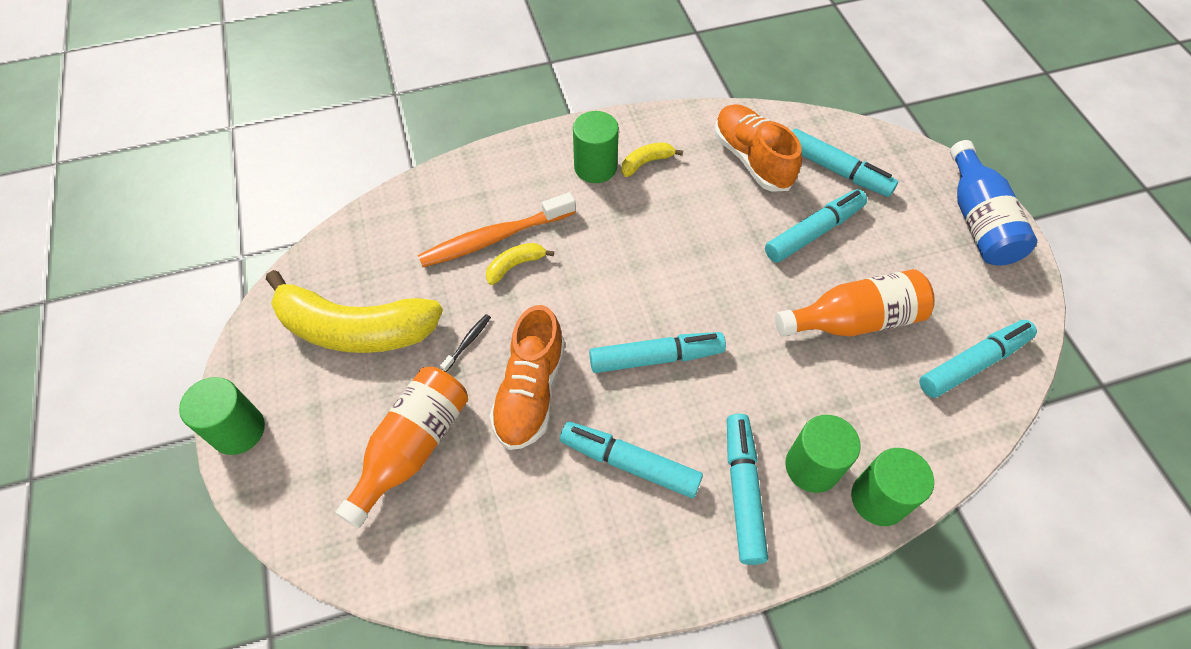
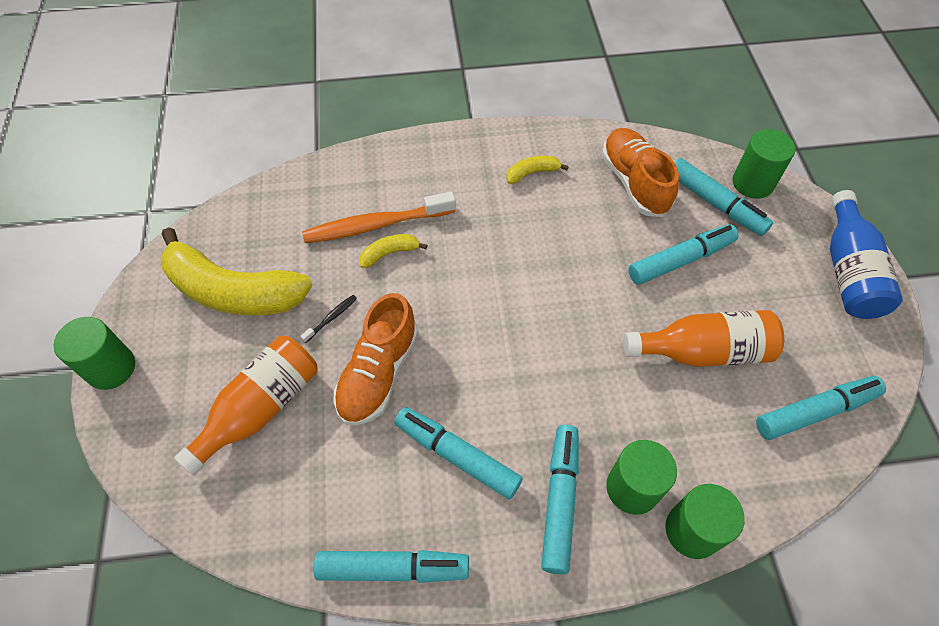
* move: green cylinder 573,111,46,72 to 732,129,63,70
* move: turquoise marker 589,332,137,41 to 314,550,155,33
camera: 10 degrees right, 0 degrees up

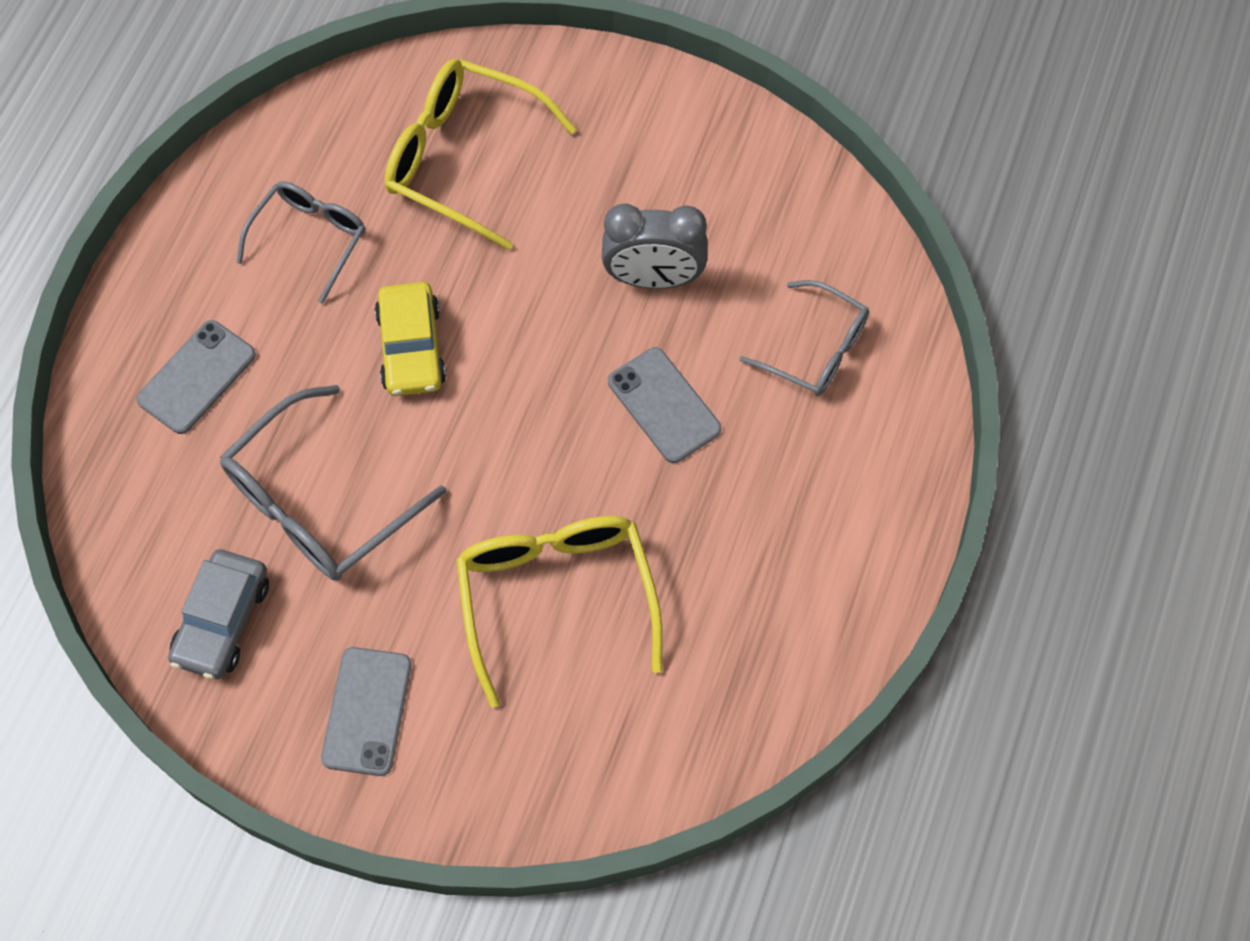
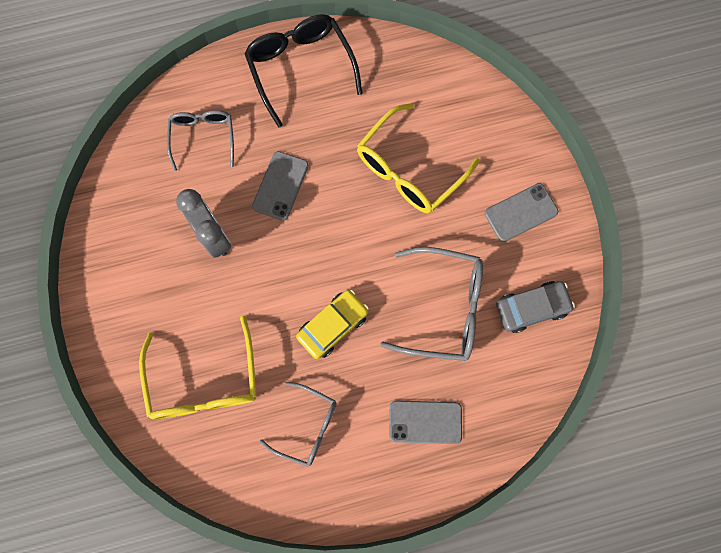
* rotate: grey glasses 236,181,129,123 = 260,382,77,85 150 degrees counterclockwise
* insert: black glasses 244,14,119,114
camera: 125 degrees left, 10 degrees up

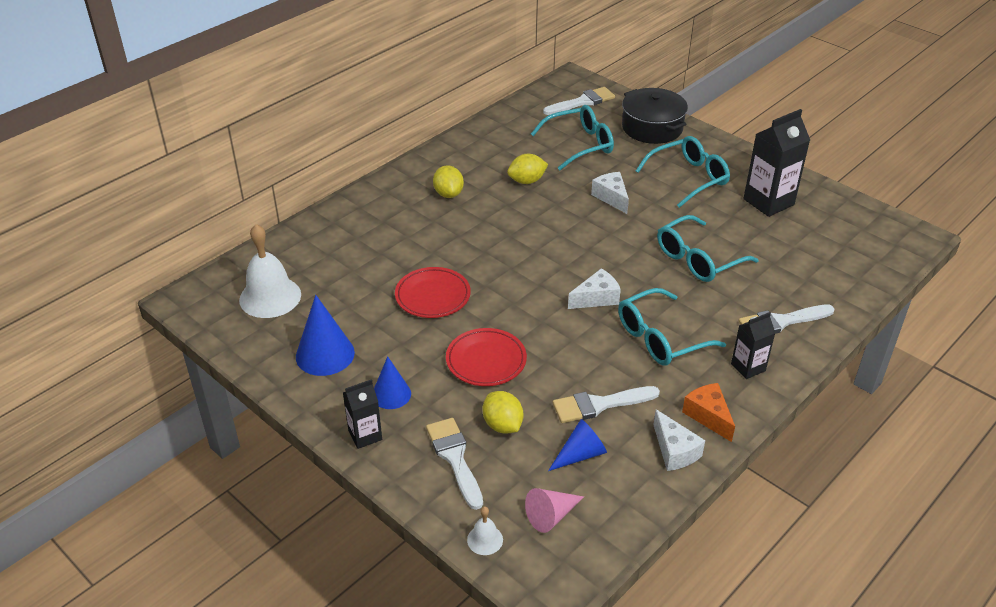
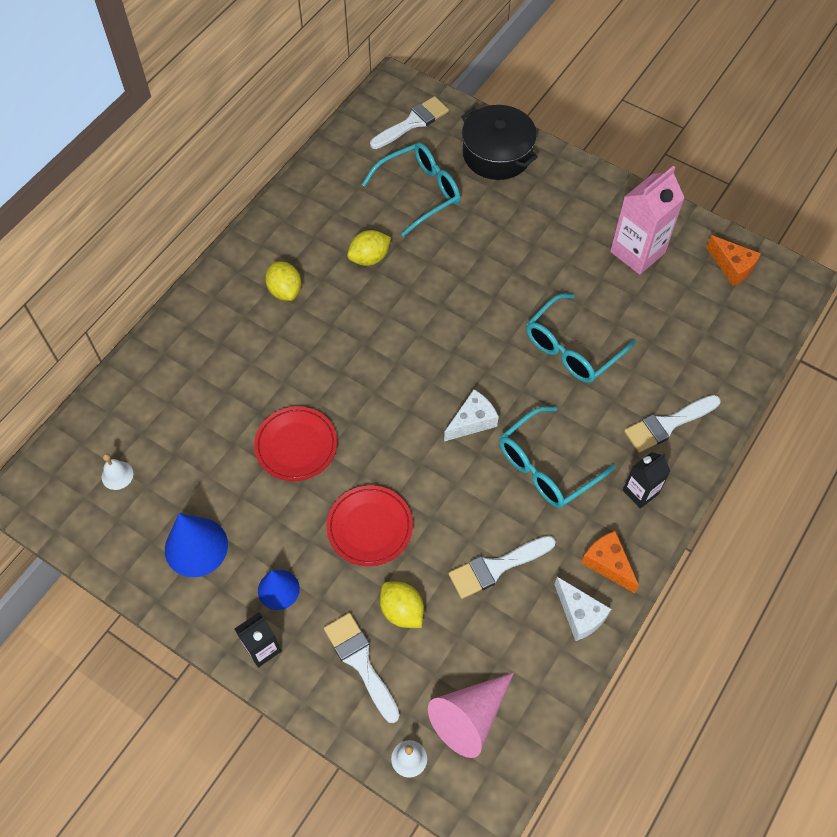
* resize: white bell 239,224,62,94 = 102,453,31,37 x0.47
* resize: pink cone 525,488,59,45 = 428,672,86,86 x1.54
* delete: blue cone 548,419,59,52
* delete: white cheese 591,172,38,42
* delete: turquoise glasses 636,136,94,72
* recolor: black carton 744,109,66,108 to pink carton 610,166,74,109
* insert: orange cheese 706,235,55,51
camera: 10 degrees left, 20 degrees up

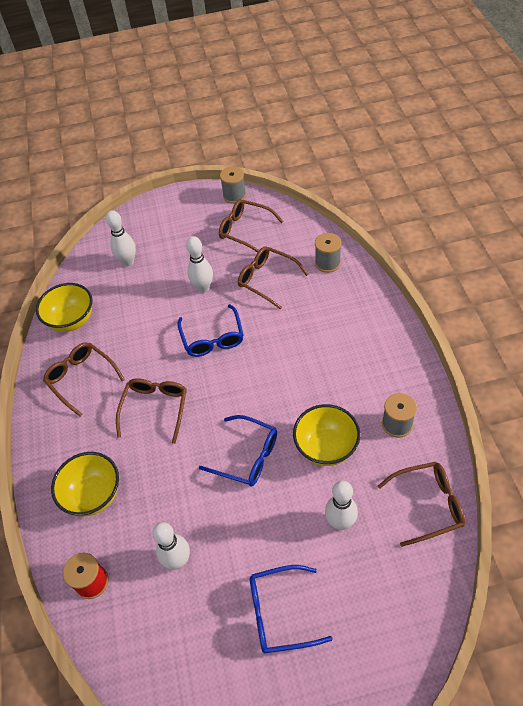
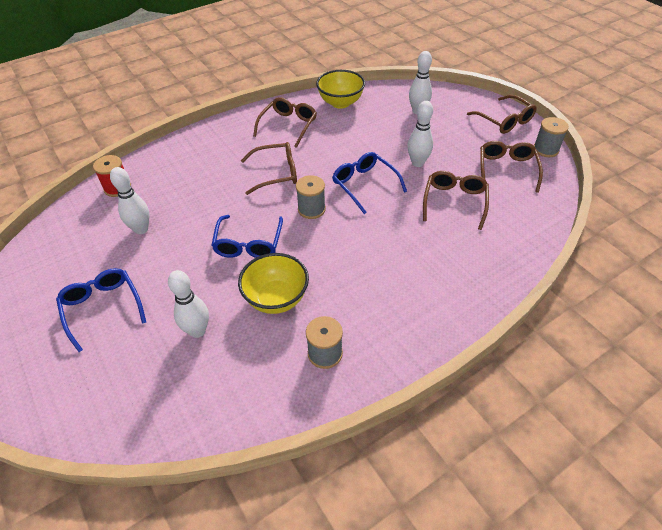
* delete: yellow bowl 51,452,68,64
* rotate: blue glasses 177,304,67,53 = 332,152,75,62 90 degrees clockwise
* move: grey spool 315,233,26,40 to 296,175,30,44
* move: brown glasses 378,462,87,85 to 467,95,70,39
camera: 65 degrees right, 5 degrees down

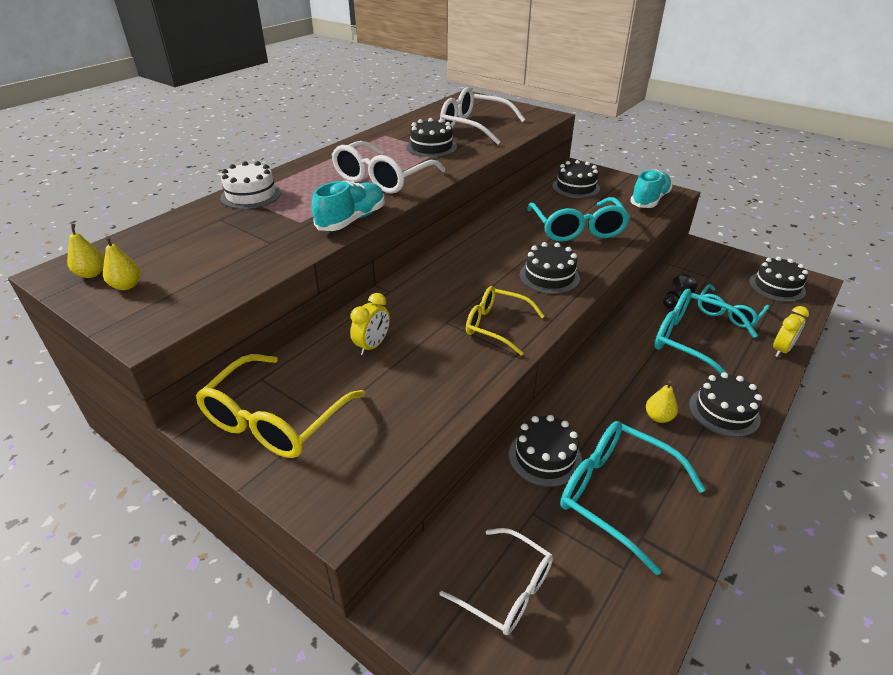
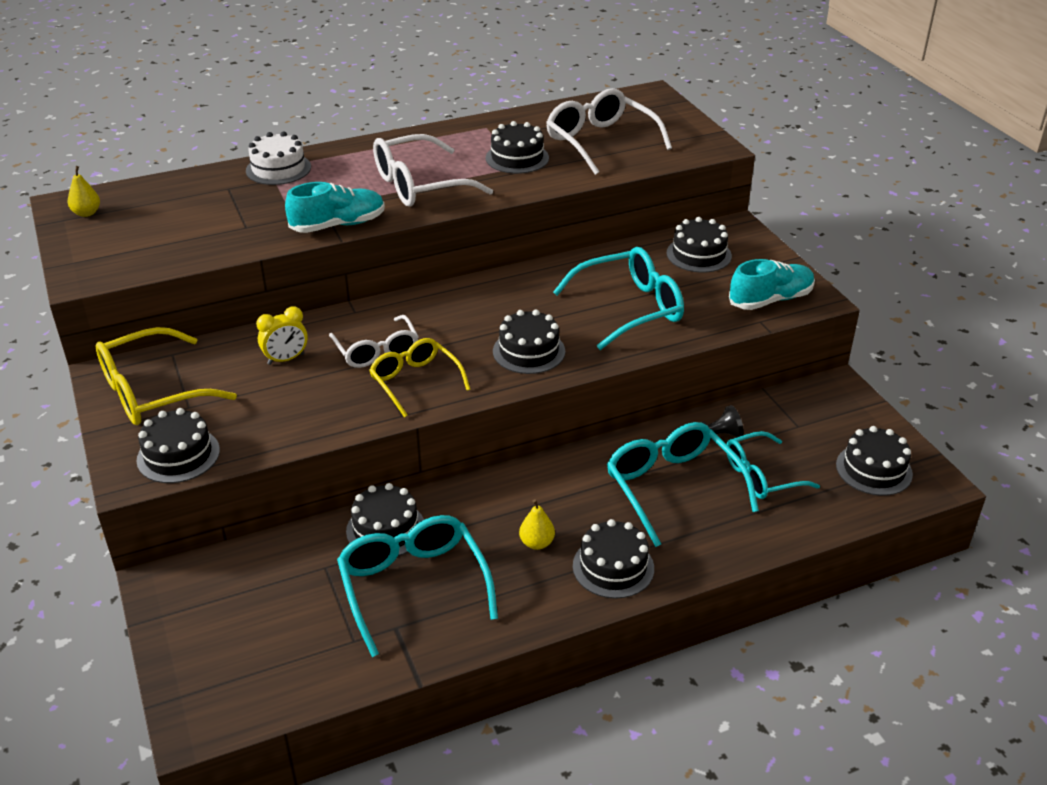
* delete: yellow pear 103,236,38,54
* move: white glasses 440,528,113,107 to 329,315,90,53
* rotate: turquoise glasses 527,197,103,45 = 553,247,131,103 135 degrees counterclockwise
* delete: yellow clock 773,306,36,51
* insert: black cake 136,408,84,75
camera: 30 degrees right, 0 degrees up

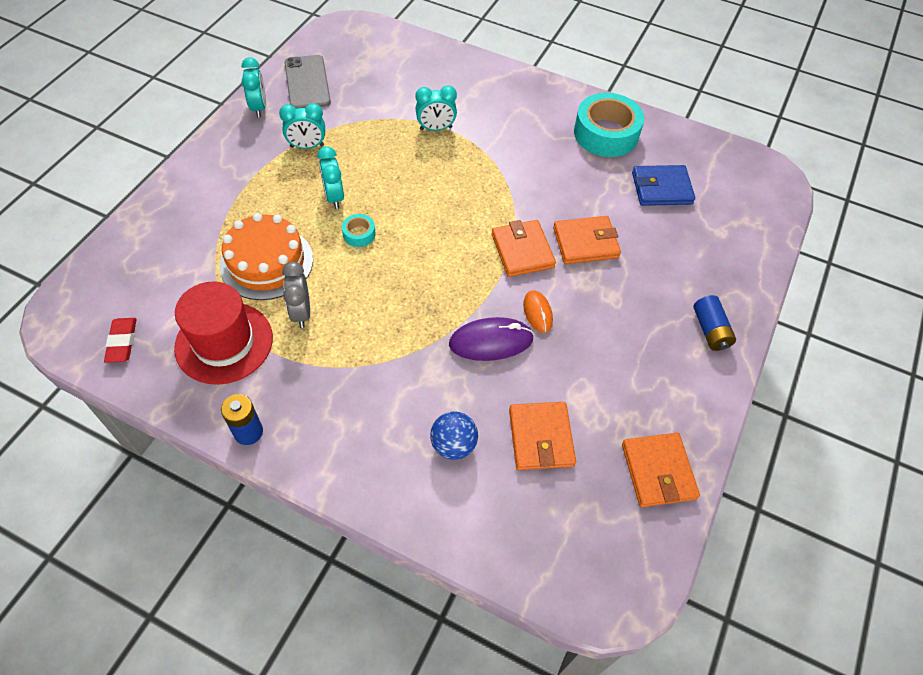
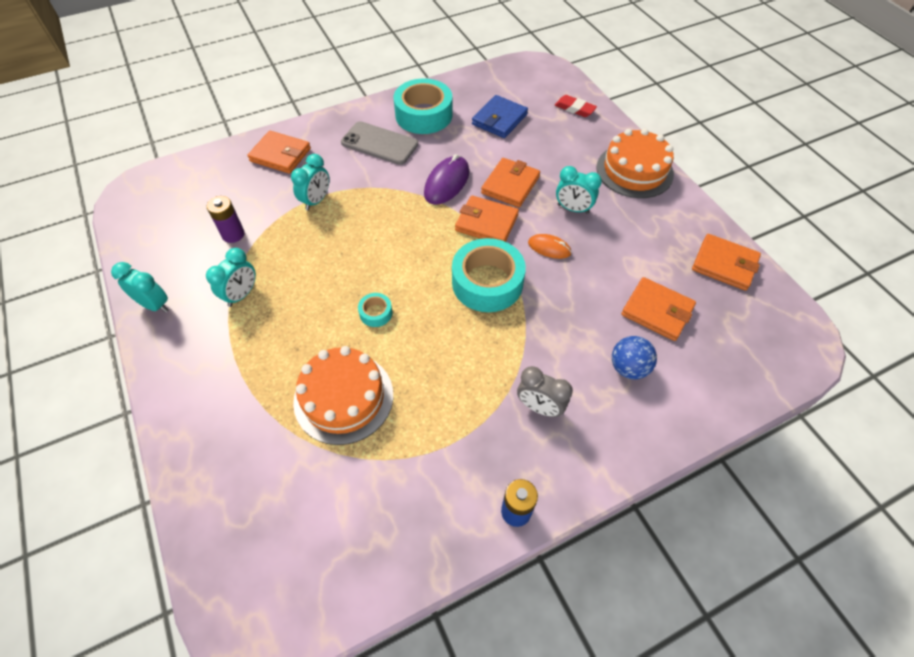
* move: red eraser 104,318,33,45 to 555,95,42,22
* delete: red hat 174,281,99,104
* move: grey clock 282,261,28,67 to 517,366,56,51
* move: grey phone 284,55,47,54 to 341,121,77,44
* move: turquoise clock 317,146,27,63 to 556,166,46,48
* move: purple mouse 449,317,85,44 to 424,154,45,51
* replace: blue battery 694,295,42,56 to orange cake 597,128,77,70
* insert: purple battery 207,196,38,47
* insert: orange wallet 247,131,64,43
* insert: turquoise tape 452,238,74,74
camera: 50 degrees left, 0 degrees up

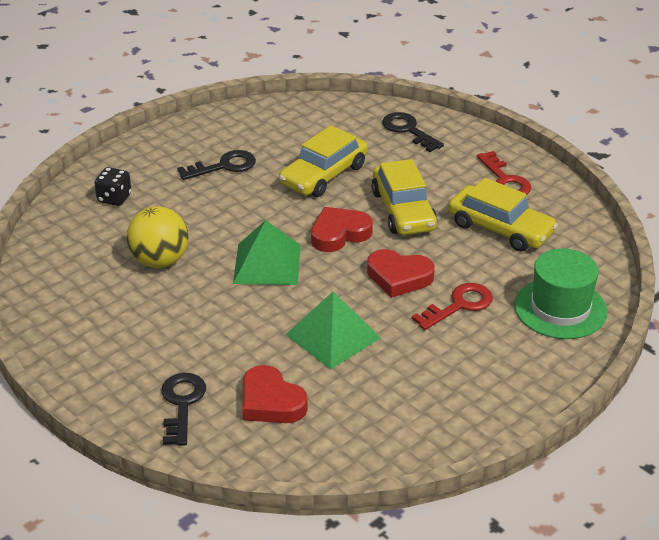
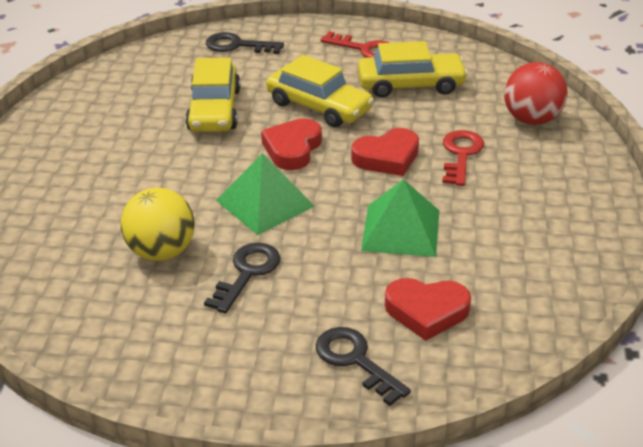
* delete: black dice 94,167,37,39
* move: black key 177,150,79,30 to 204,243,76,71
* replace: green hat 514,248,93,91 to red ball 504,62,63,63
camera: 40 degrees left, 0 degrees up

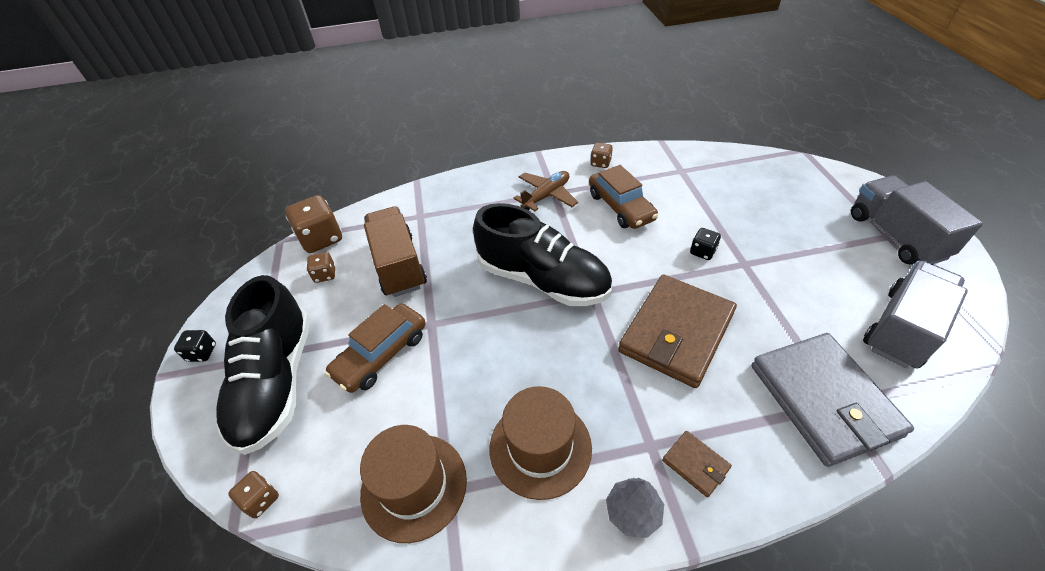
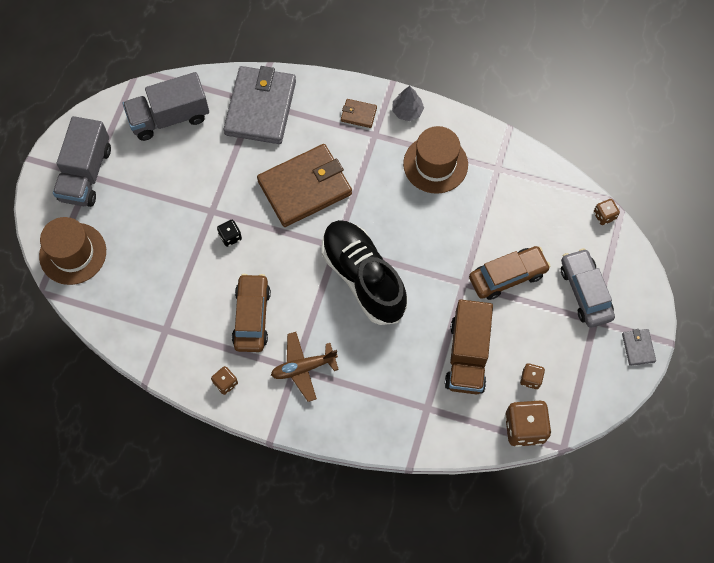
* replace: black dice 174,330,42,32 to grey wallet 622,329,34,37
* replace: black shoe 215,275,95,180 to grey car 561,248,54,79
* move: brown hat 360,425,107,118 to 39,217,67,68
* rotate: brown wallet 662,431,70,66 = 341,99,36,29 60 degrees counterclockwise
camera: 155 degrees left, 20 degrees up

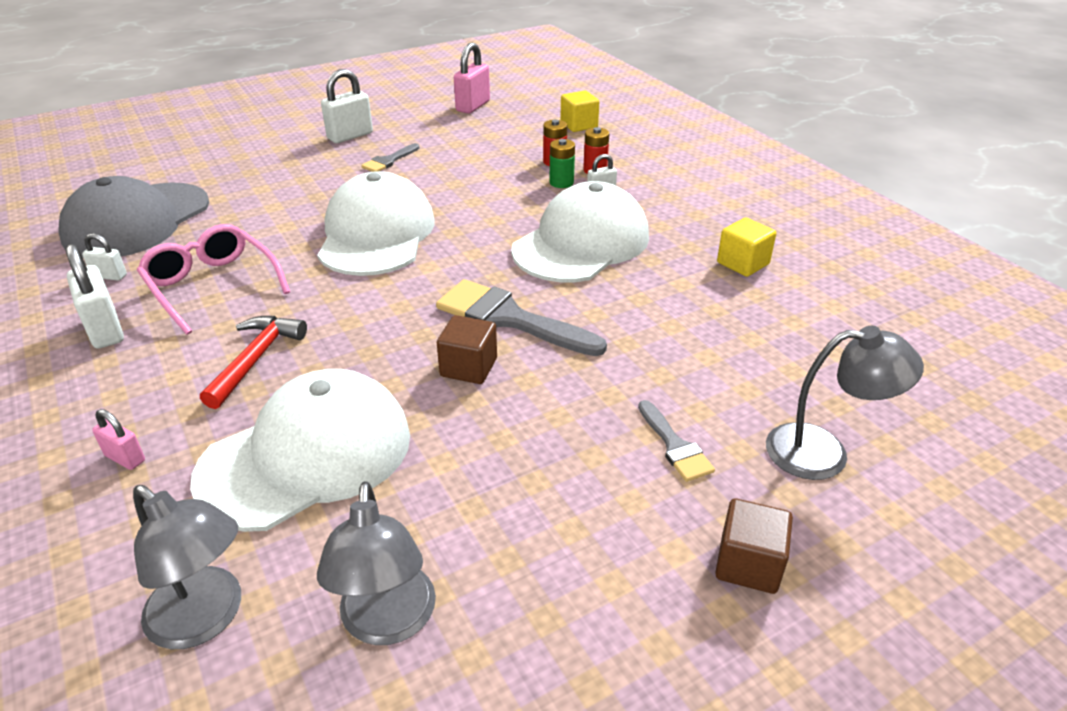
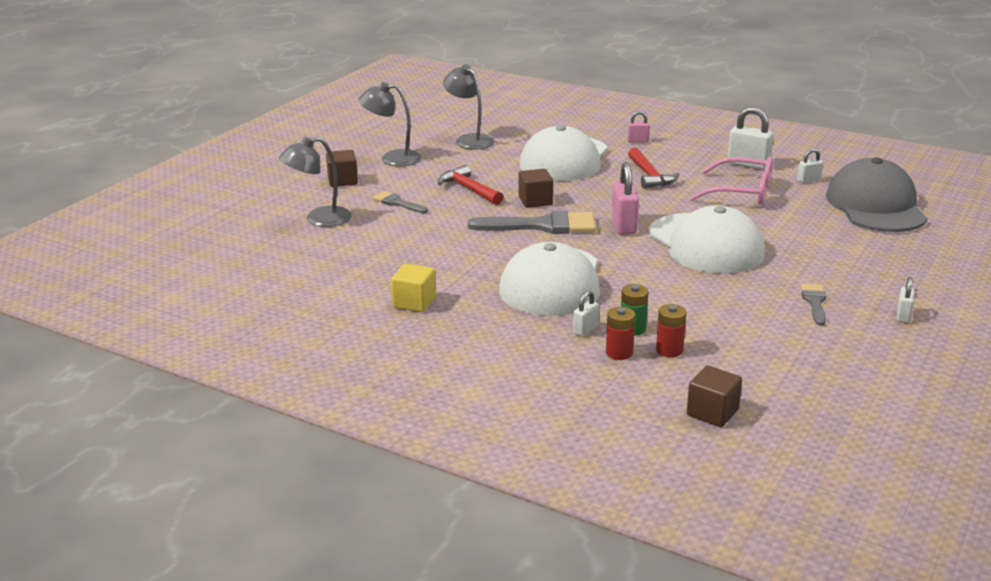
* move: grey lamp 133,485,108,164 to 358,82,64,85
* resize: white padlock 321,69,52,74 = 897,277,18,46 x0.55
* move: pink padlock 454,43,36,71 to 612,162,27,73
* recolor: yellow cube 560,91,39,41 to brown cube 687,366,55,61
* insert: red hammer 438,165,65,40
camera: 150 degrees right, 10 degrees down

